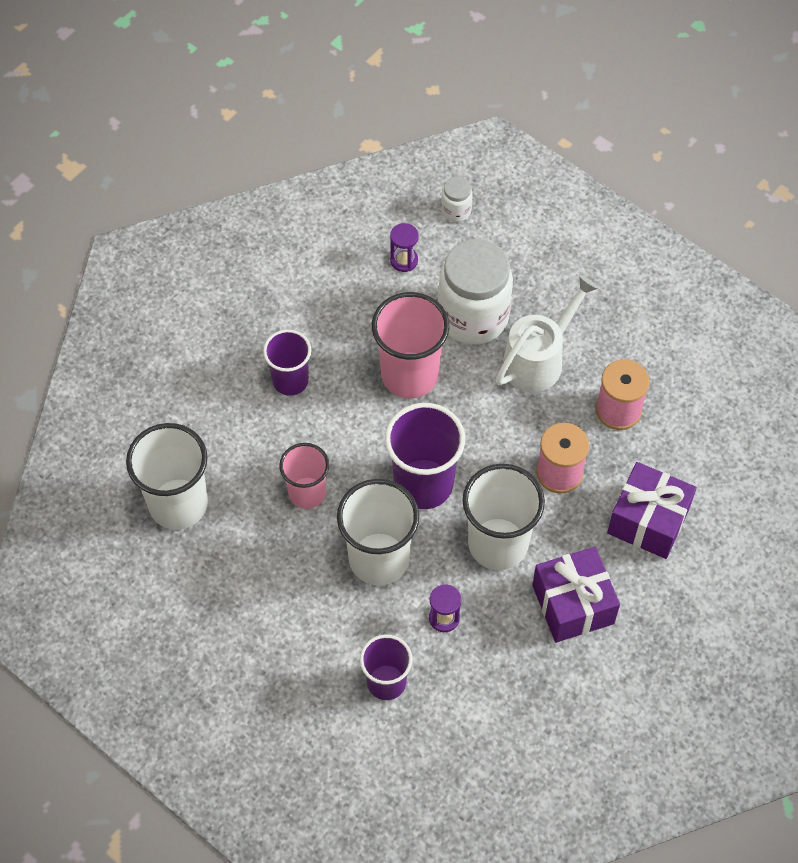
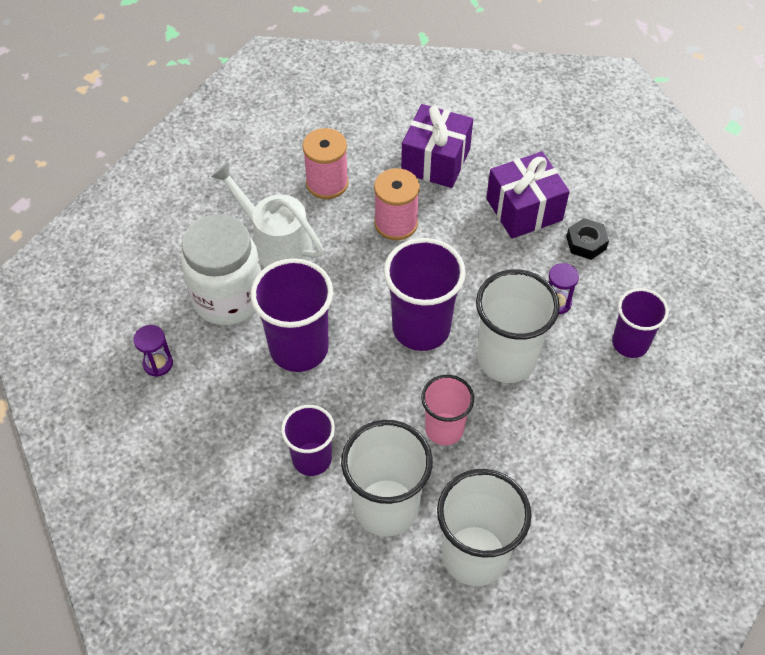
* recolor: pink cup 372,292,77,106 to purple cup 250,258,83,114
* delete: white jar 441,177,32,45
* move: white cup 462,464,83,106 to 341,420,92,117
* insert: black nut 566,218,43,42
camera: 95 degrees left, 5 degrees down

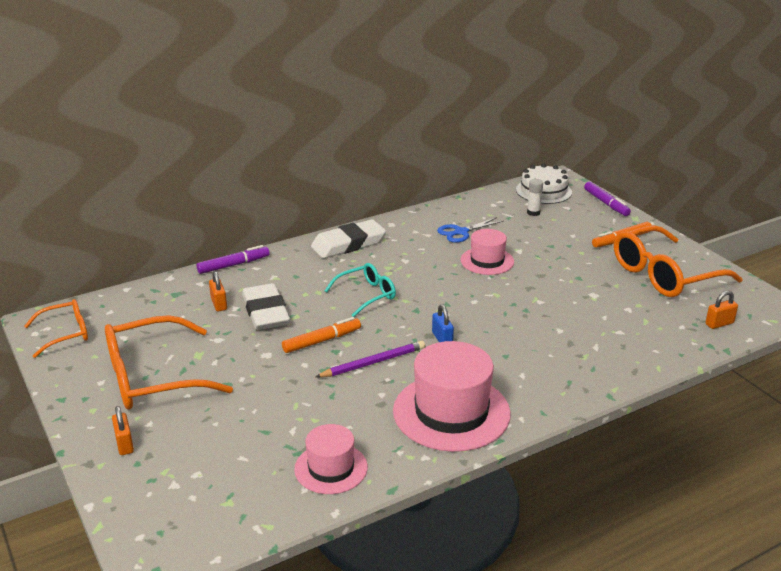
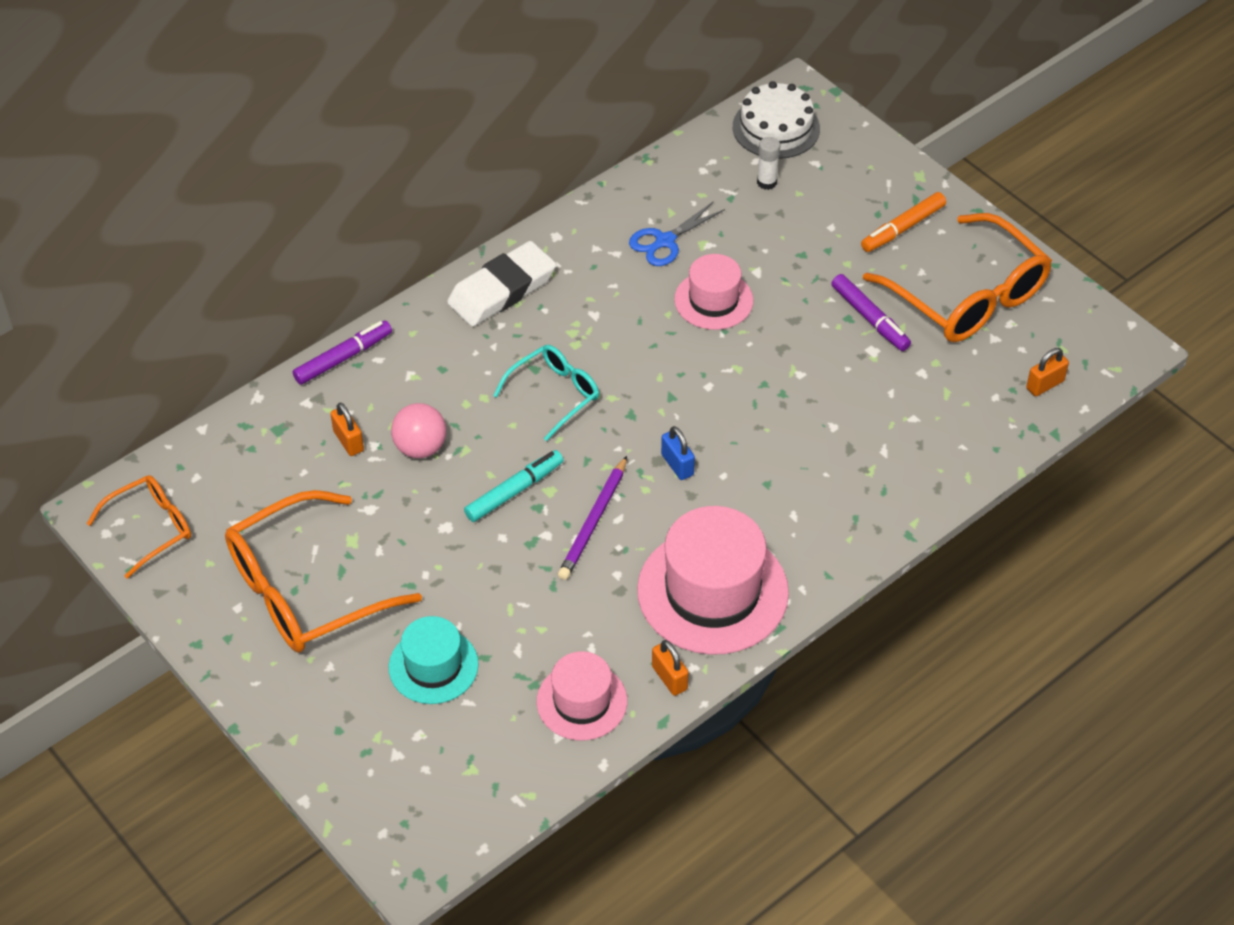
* move: orange padlock 112,406,22,49 to 652,640,37,56
* replace: white eraser 242,283,48,47 to pink ball 391,403,55,55
* recolor: orange marker 282,317,79,36 to turquoise marker 464,450,99,72
* rotate: purple pencil 315,341,110,36 = 558,456,69,124 150 degrees clockwise
* move: purple marker 584,182,47,34 to 831,274,80,77
* rotate: orange glasses 614,225,129,72 = 863,213,189,129 90 degrees counterclockwise
* insert: turquoise hat 389,616,90,88
camera: 10 degrees left, 20 degrees up

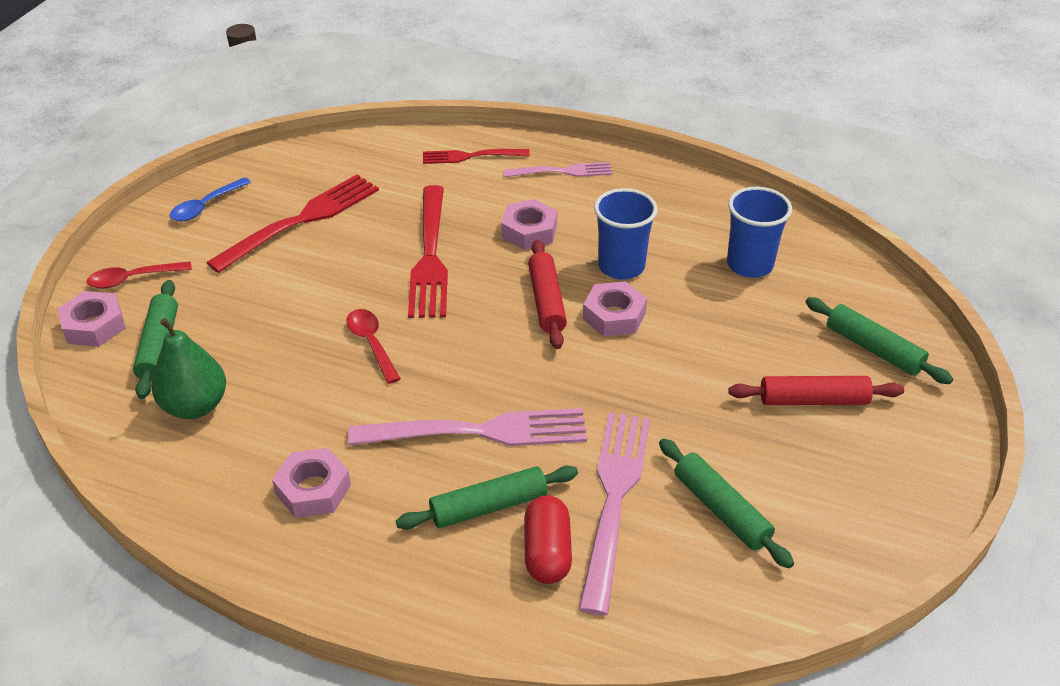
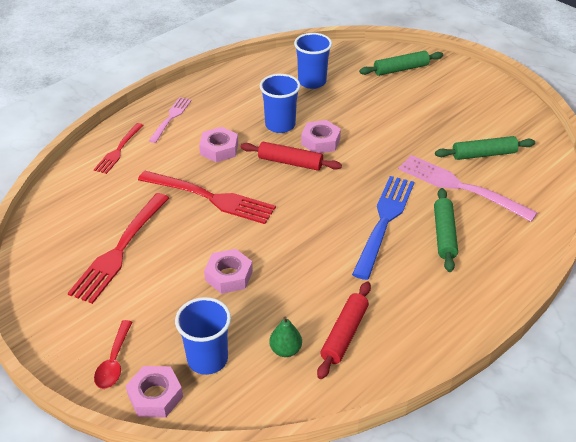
* replace: green rolling pin 133,280,45,119 to blue cup 175,297,56,78
* resize: green pear 152,318,74,101 = 269,316,33,41 x0.61
* delete: blue spoon 170,177,81,44
* rotate: red fork 206,174,173,99 = 68,193,101,111 135 degrees counterclockwise
* move: pink nut 272,448,79,70 to 204,249,49,45
* delete: red spoon 347,309,54,75
* recolor: pink fork 348,408,239,38 to blue fork 352,176,62,104
* delete: red capsule 524,495,48,89
* move: red rolling pin 728,376,176,29 to 317,281,54,98
camera: 65 degrees left, 0 degrees up

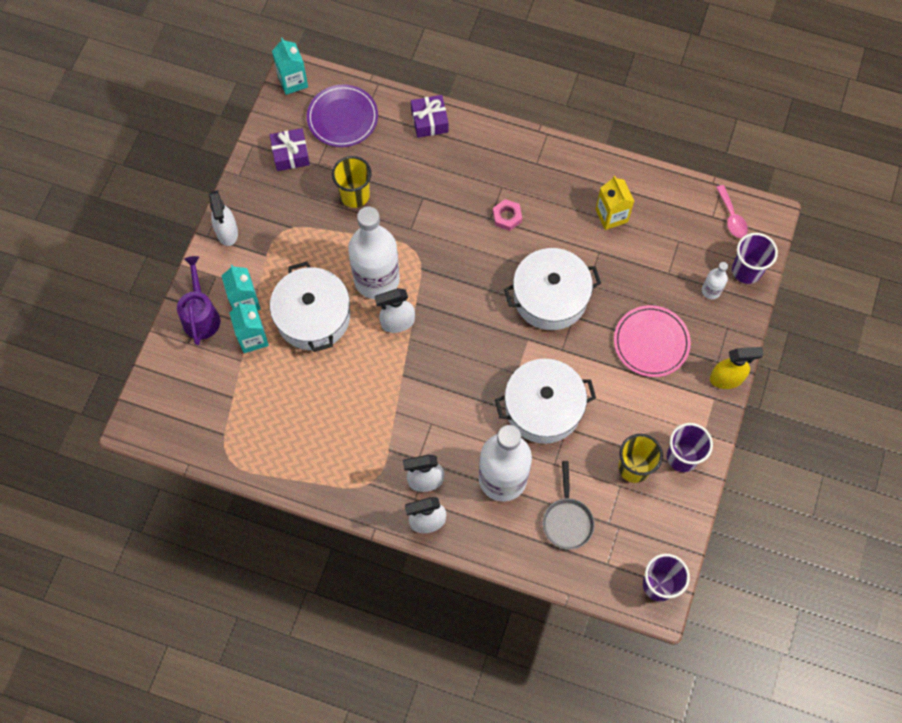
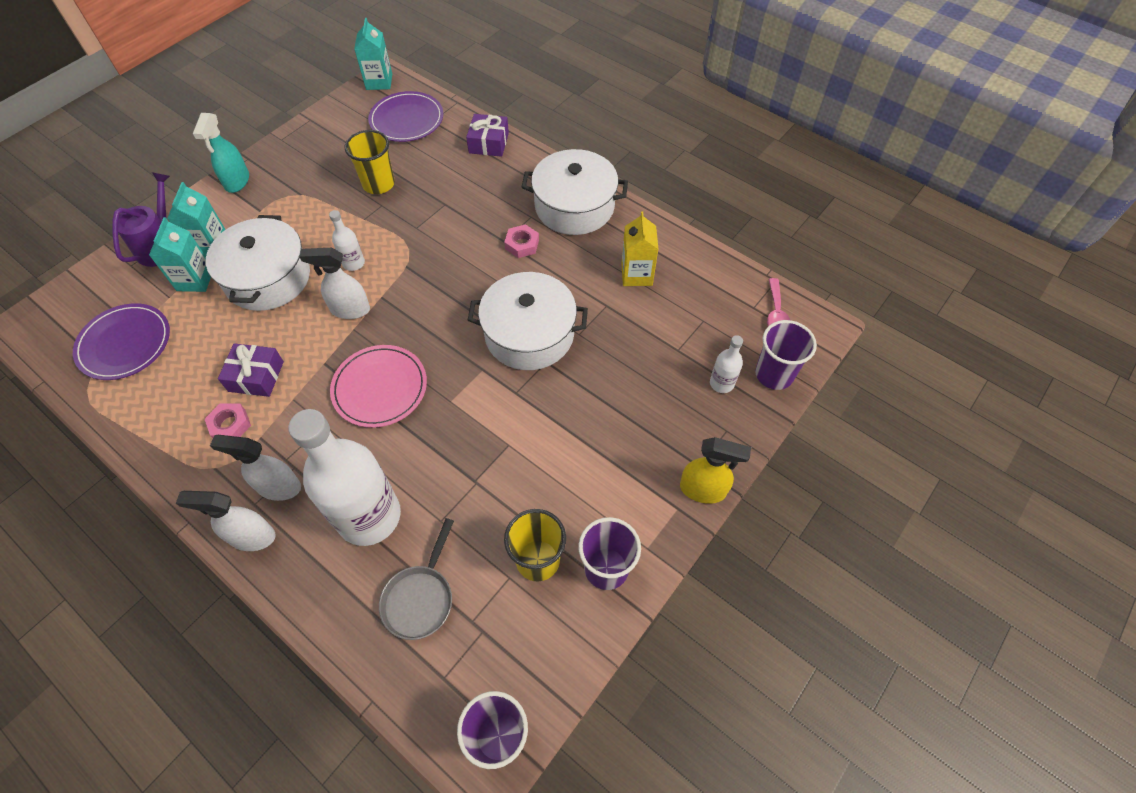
* recolor: white spray bottle 209,190,29,56 to turquoise spray bottle 193,113,56,80
* move: purple gift 270,128,40,43 to 218,343,66,54
* resize: white bottle 348,207,52,92 = 329,210,36,61 x0.43
* move: white pot 495,359,101,85 to 521,149,107,86
* move: pink plate 614,305,77,72 to 330,345,97,83
* insert: purple plate 73,303,97,77
* insert: pink nut 205,403,46,35
camera: 20 degrees right, 10 degrees down

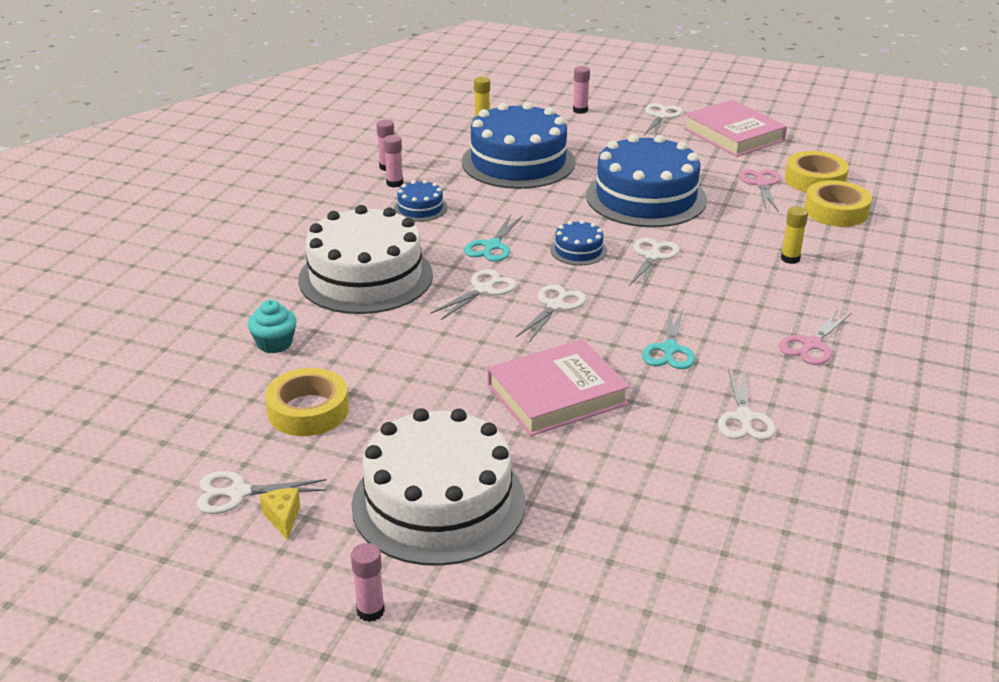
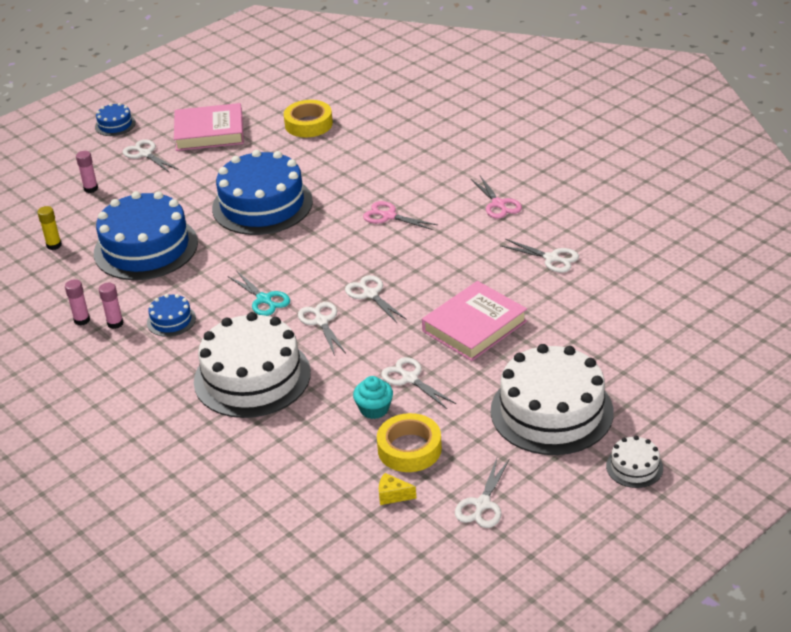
* move: turquoise cupcake 248,300,49,53 to 353,376,40,43
* move: yellow cheese 260,488,40,52 to 379,473,37,32
* replace: pink glue stick 351,543,34,79 to white cake 606,436,57,52
* rotate: pink book 487,339,143,97 = 422,281,105,80 45 degrees clockwise
* move: blue cake 550,220,57,45 to 95,103,41,33
* move: white scissors 629,238,51,52 to 381,357,75,52
* delete: turquoise scissors 642,309,53,60
* move: pink scissors 738,169,43,43 to 363,201,75,29
* delete: yellow glue stick 781,206,27,58
* delete: yellow tape 804,180,68,47
camera: 60 degrees left, 5 degrees up

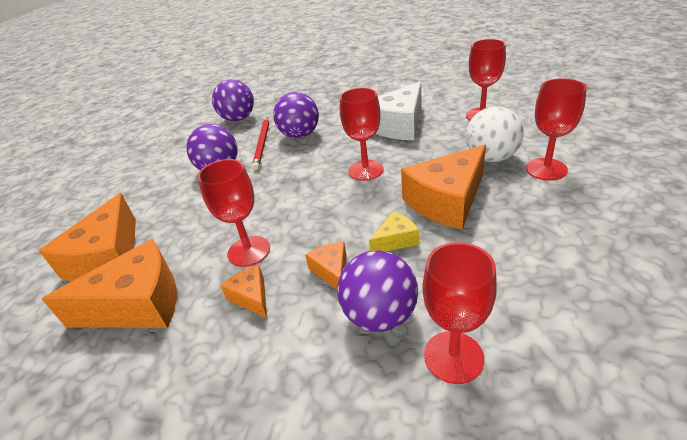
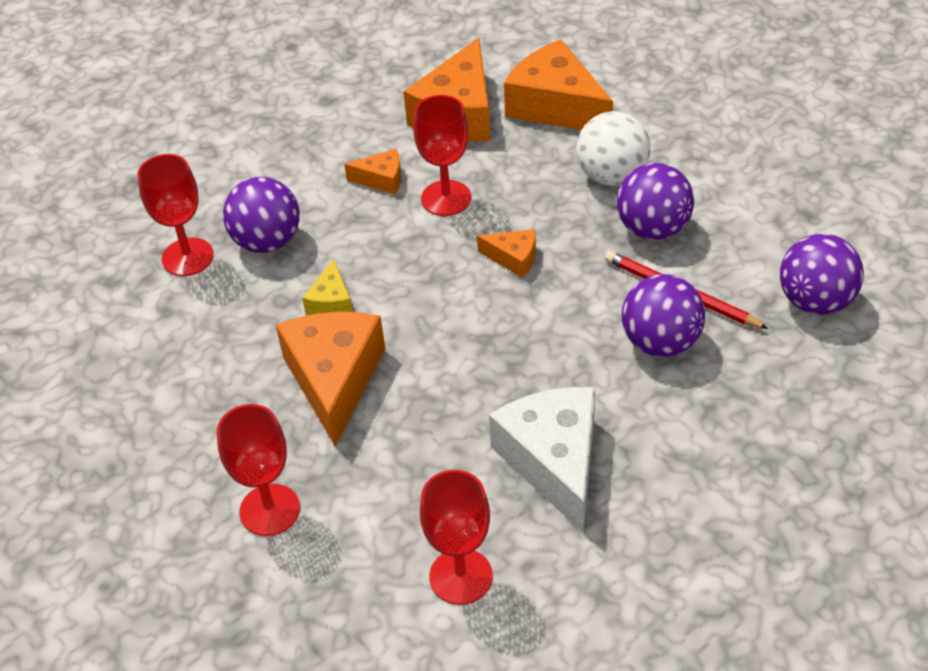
* move: orange cheese 305,242,41,47 to 477,229,59,49
* delete: red goblet 340,88,44,93
* move: white ball 466,106,58,56 to 576,111,75,75
camera: 125 degrees right, 10 degrees up

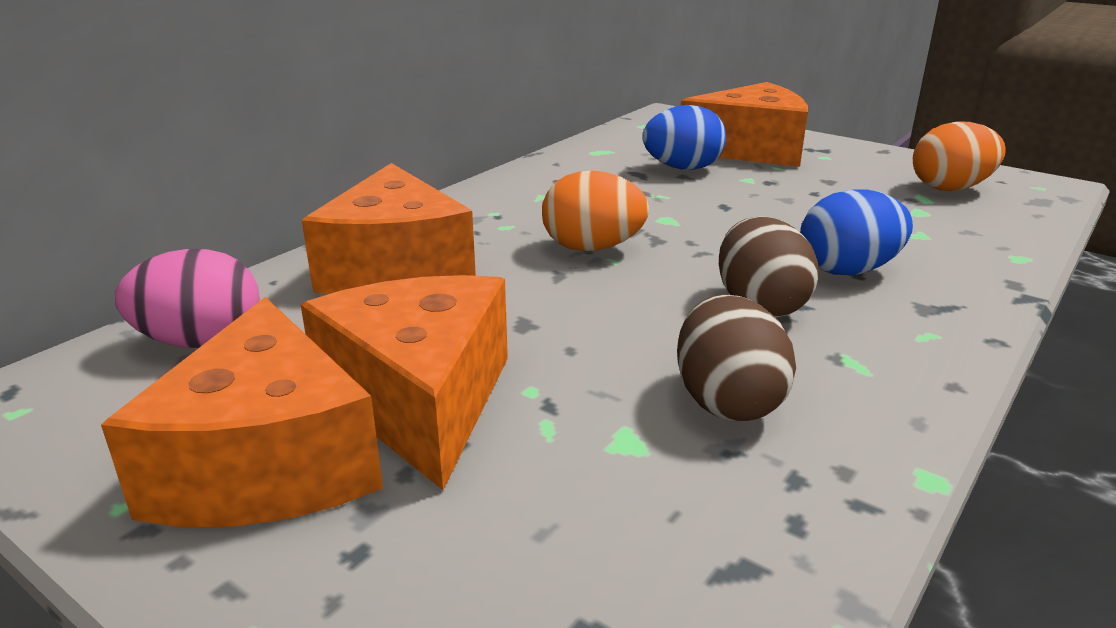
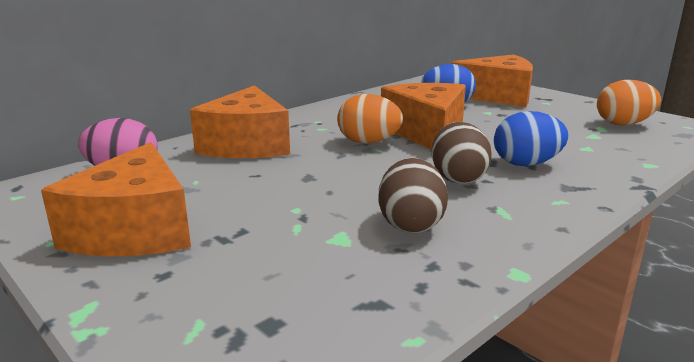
* move: orange cheese 301,275,207,215 to 381,83,85,67
camera: 10 degrees right, 5 degrees down

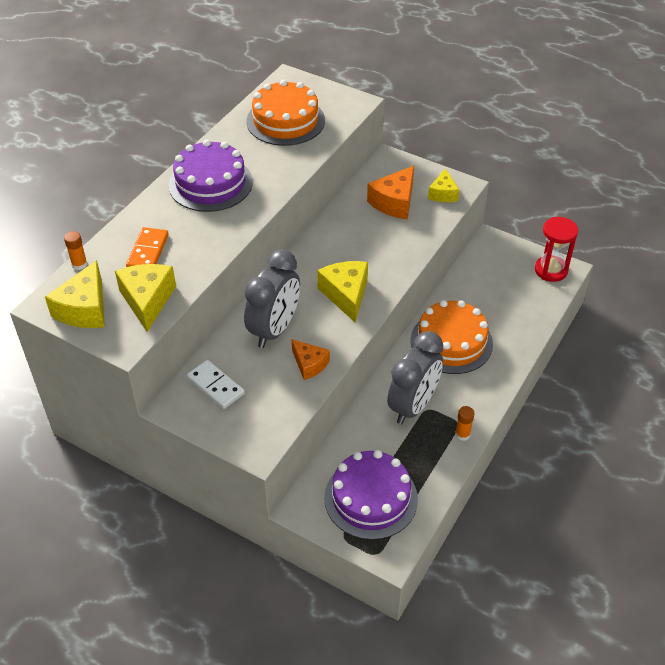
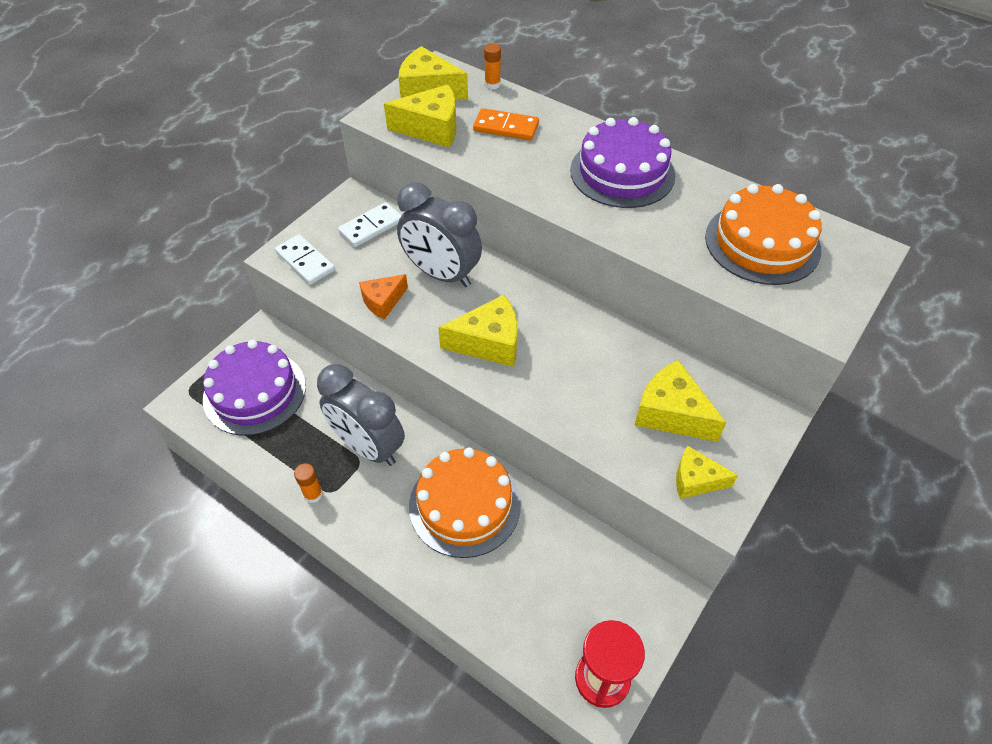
* recolor: orange cheese 367,166,47,54 to yellow cheese 634,360,93,82
* insert: white domino 275,234,60,51
camera: 95 degrees right, 5 degrees up

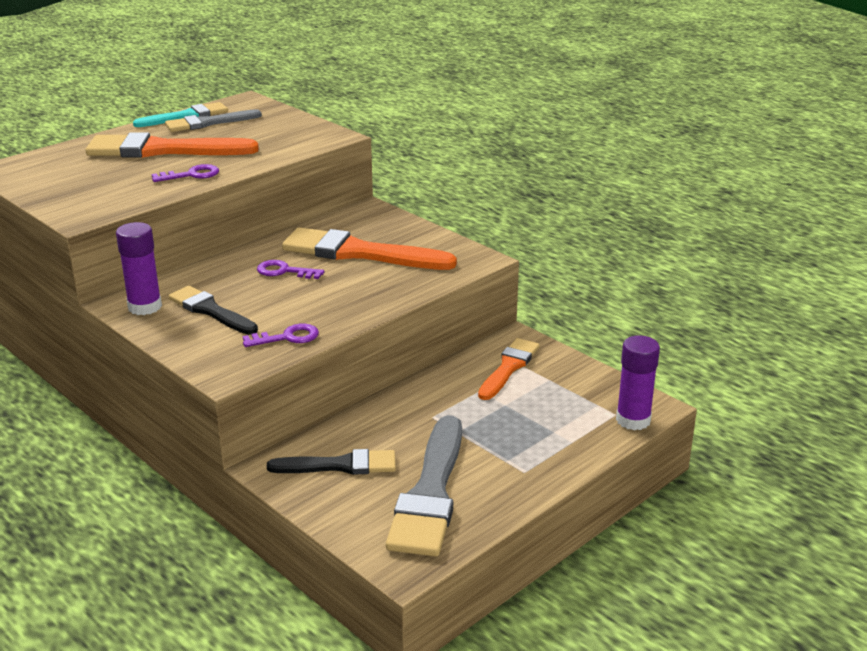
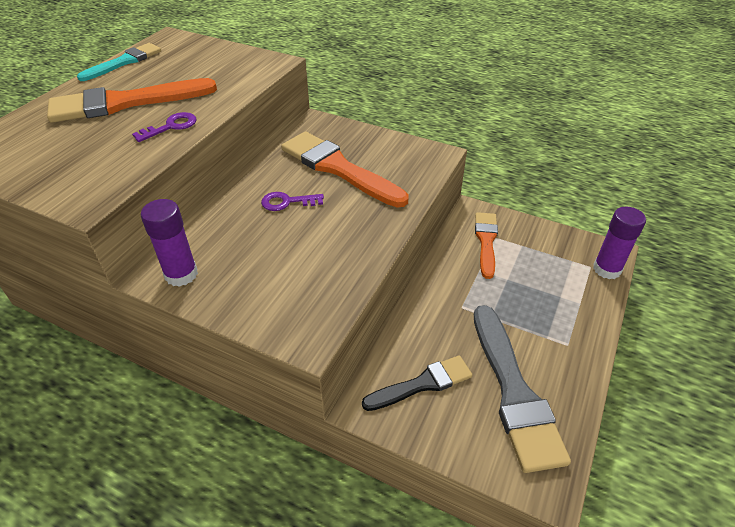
* delete: grey brush 165,109,97,23
* delete: black brush 168,286,90,49
* delete: purple key 243,323,76,24
* rotate: orange brush 282,227,175,43 = 281,131,127,77 45 degrees clockwise
camera: 20 degrees left, 15 degrees up

